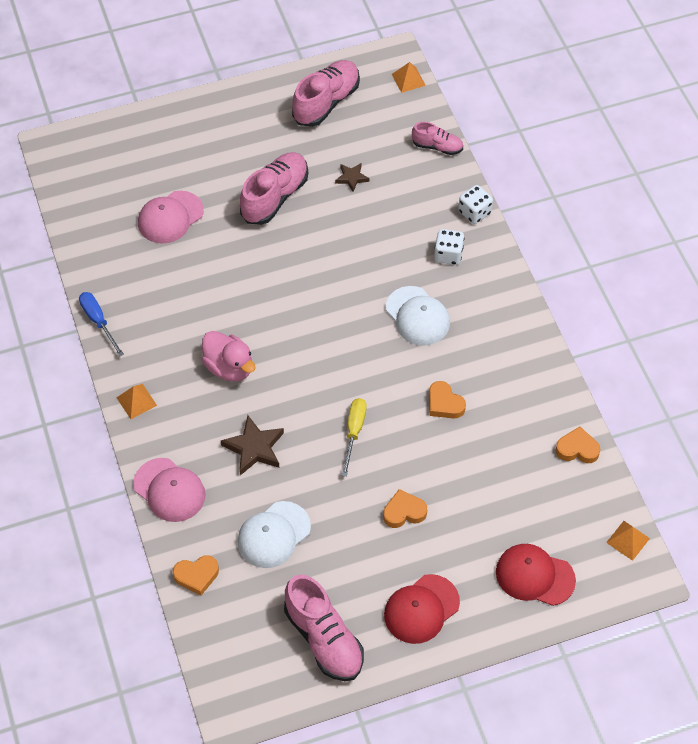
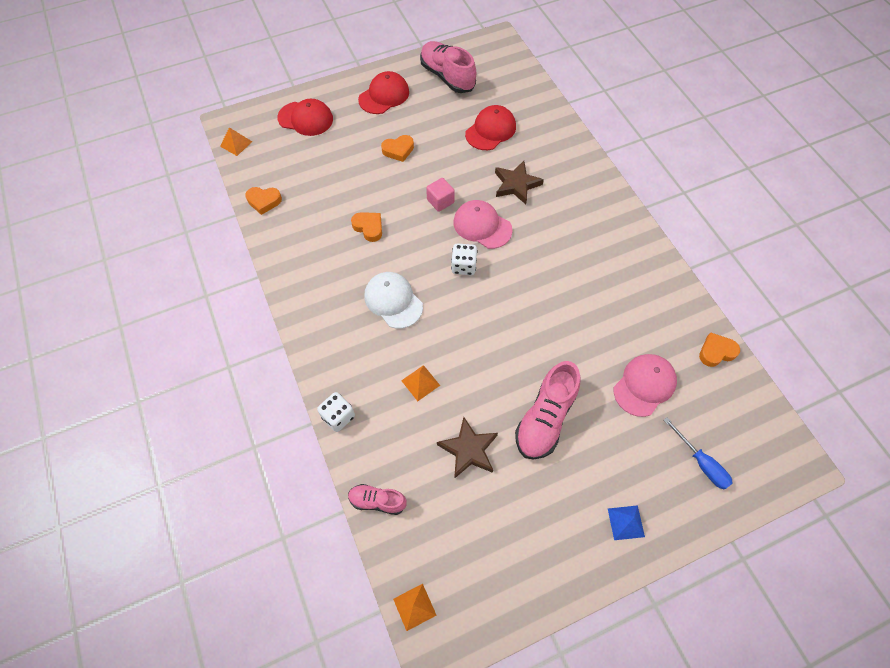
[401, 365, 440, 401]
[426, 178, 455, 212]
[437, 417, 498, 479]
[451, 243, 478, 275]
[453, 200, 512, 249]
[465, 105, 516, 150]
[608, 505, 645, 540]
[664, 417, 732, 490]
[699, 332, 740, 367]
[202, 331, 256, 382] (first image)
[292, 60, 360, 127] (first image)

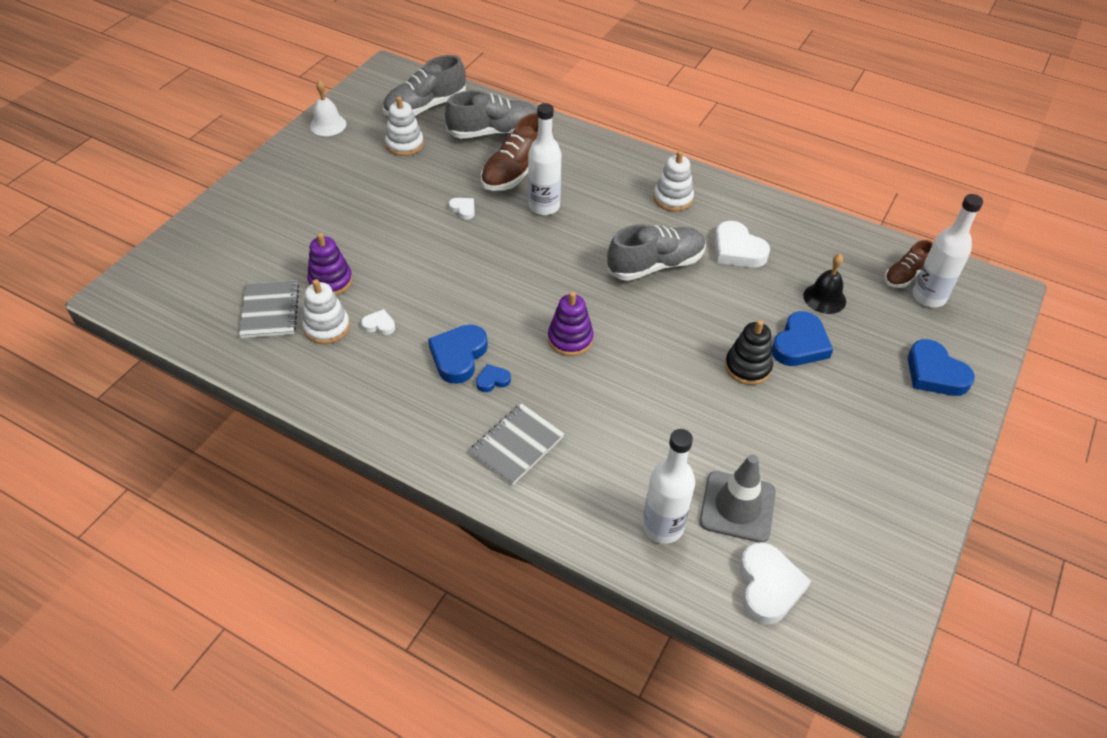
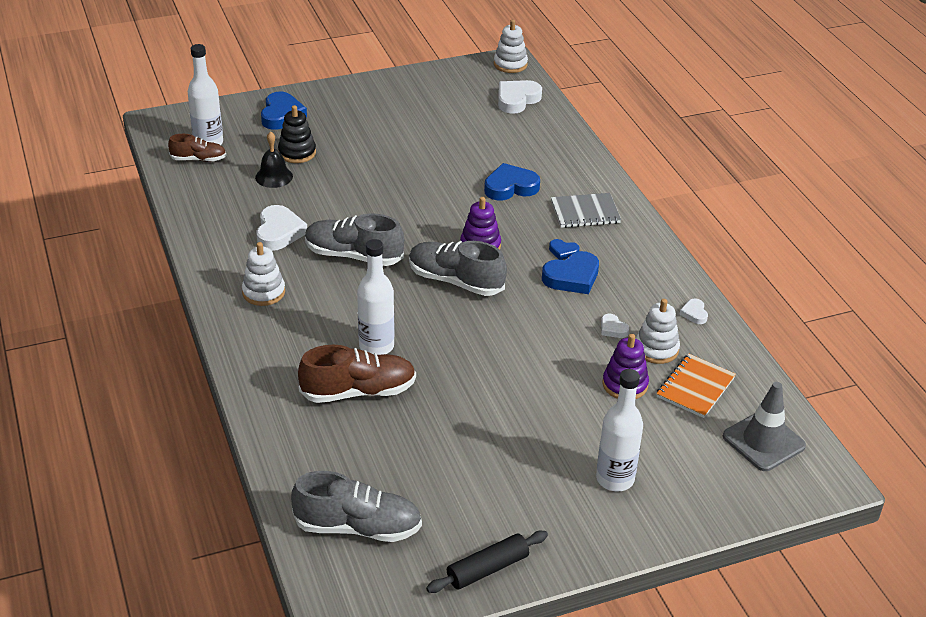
[278, 105, 316, 163]
[409, 241, 507, 296]
[426, 531, 548, 593]
[484, 163, 540, 200]
[494, 20, 528, 73]
[596, 369, 643, 491]
[656, 354, 736, 418]
[679, 298, 708, 324]
[723, 382, 806, 471]

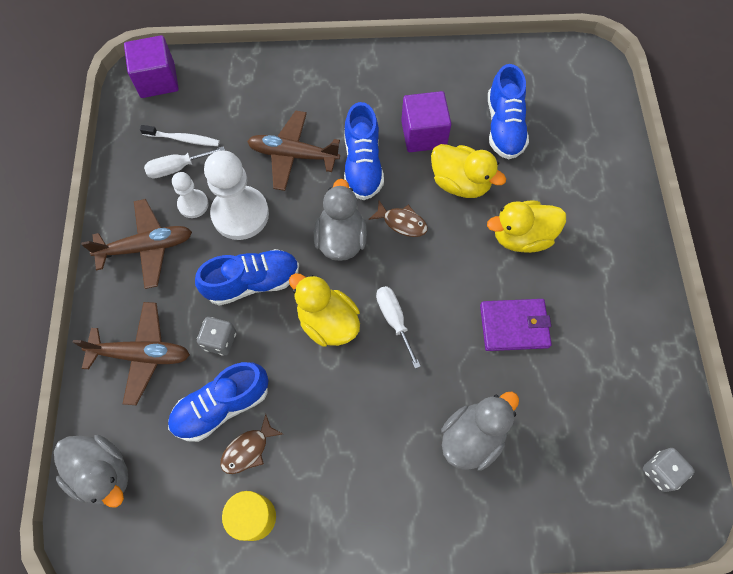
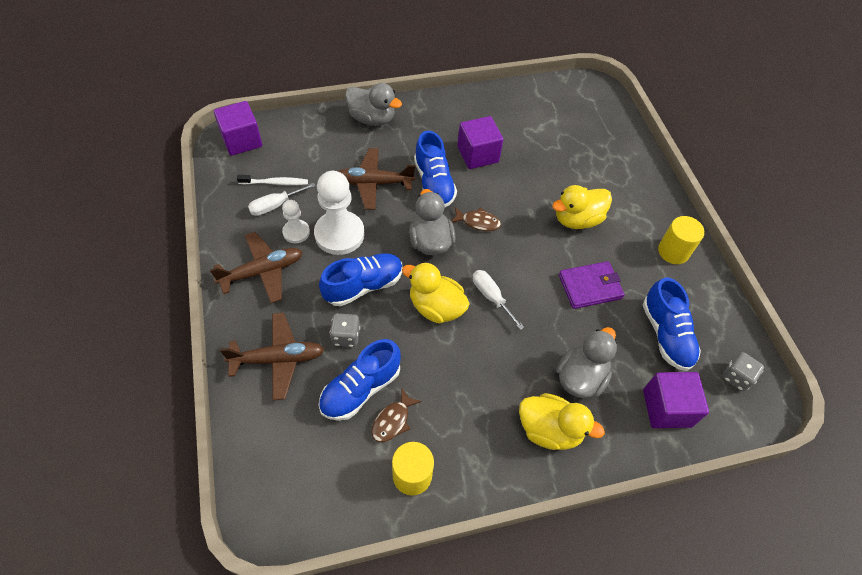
[345, 83, 402, 126]
[519, 393, 605, 450]
[643, 278, 701, 371]
[643, 372, 709, 428]
[658, 216, 705, 264]

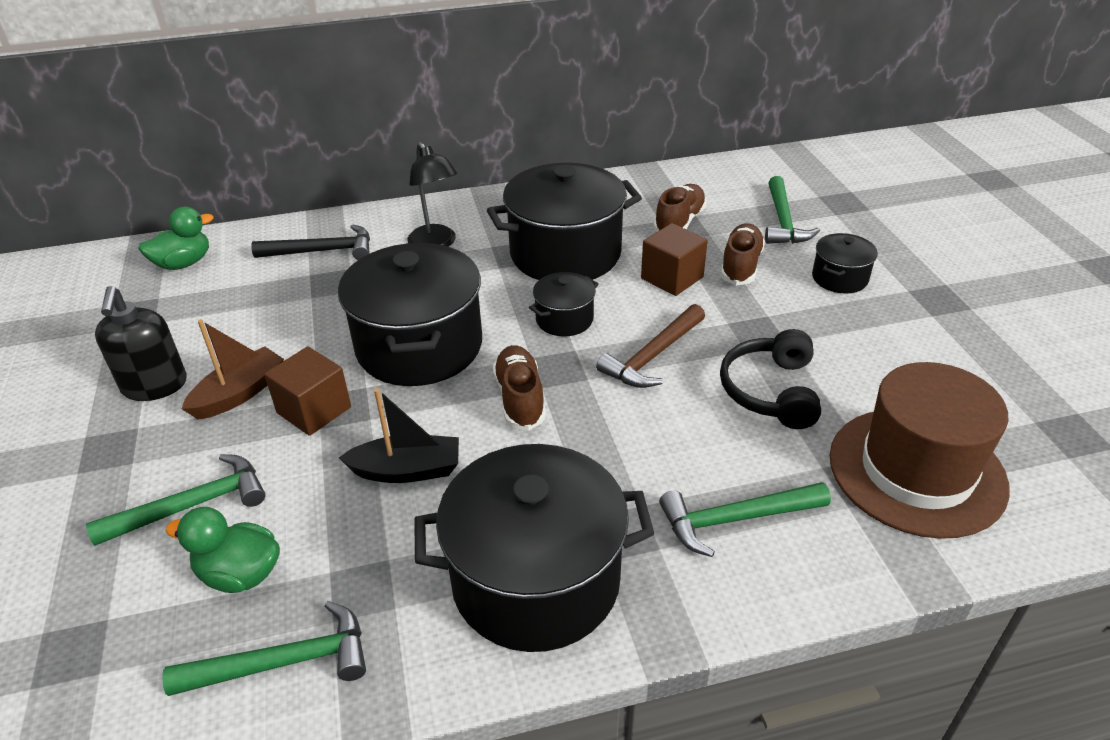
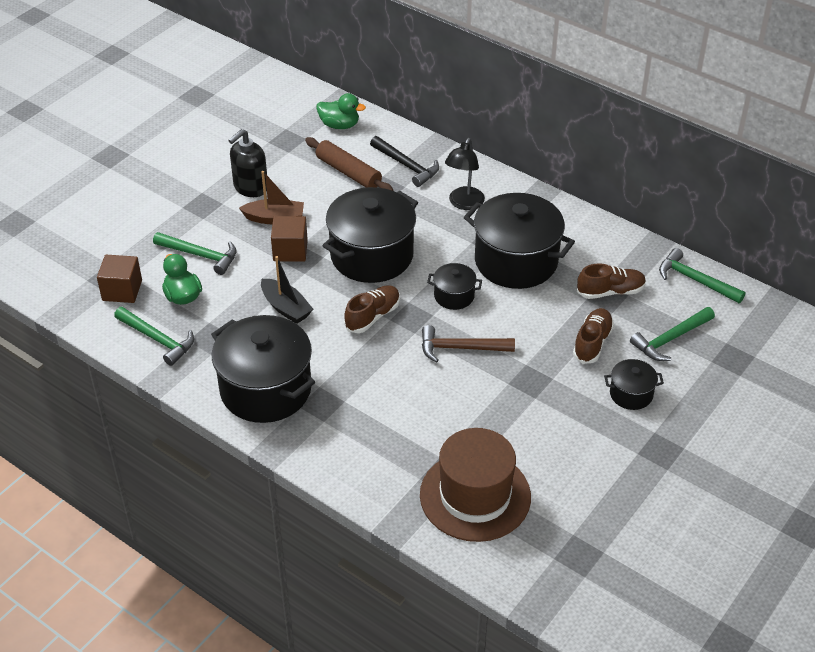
[97, 255, 142, 303]
[305, 137, 393, 191]
[573, 308, 614, 364]
[659, 248, 745, 303]
[720, 329, 821, 429] (first image)

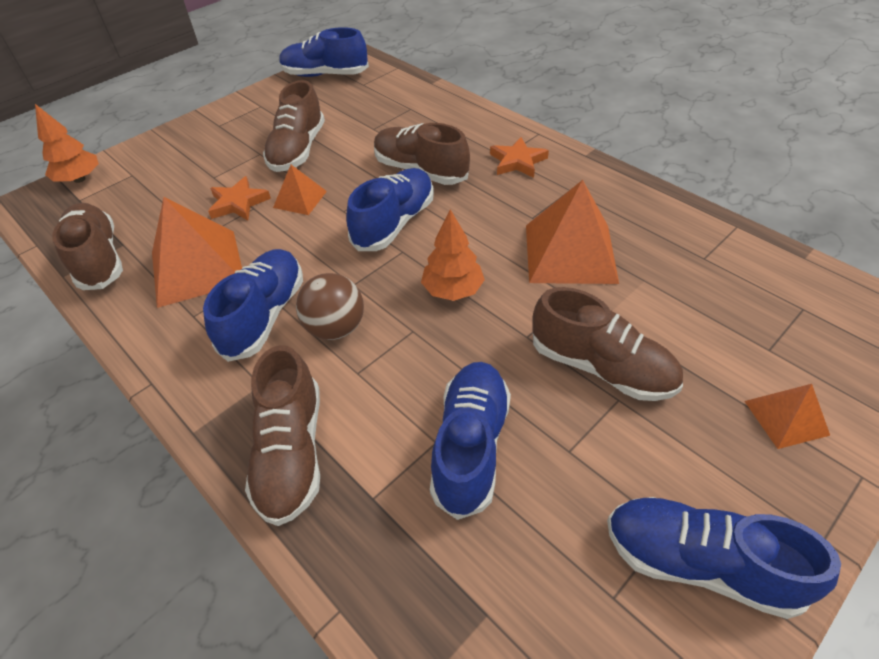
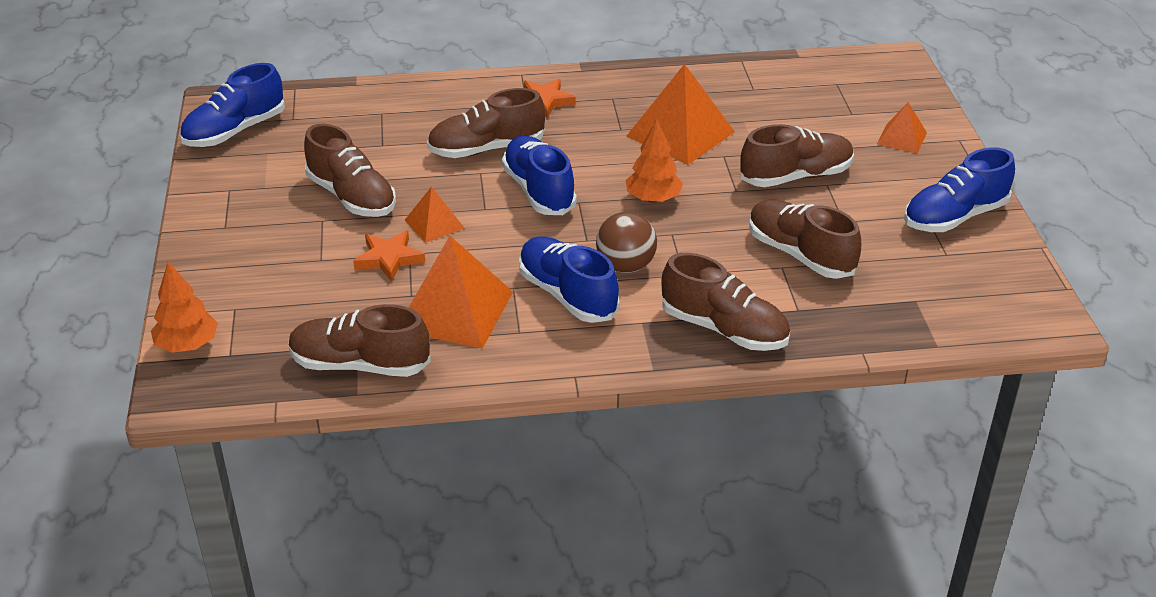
[749, 200, 861, 279]

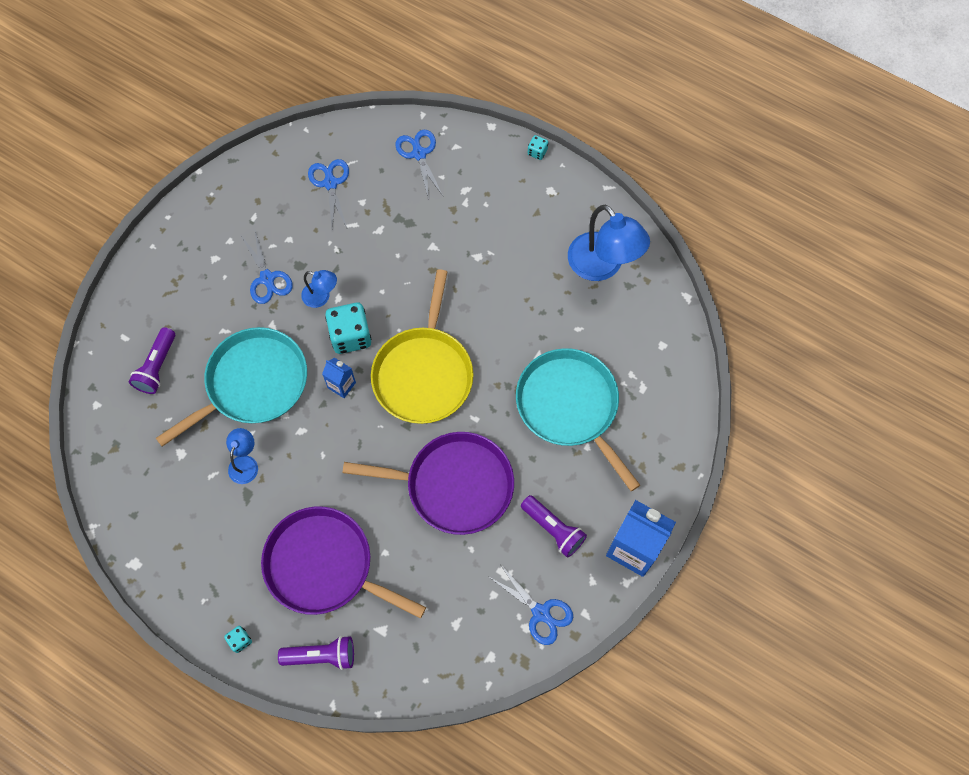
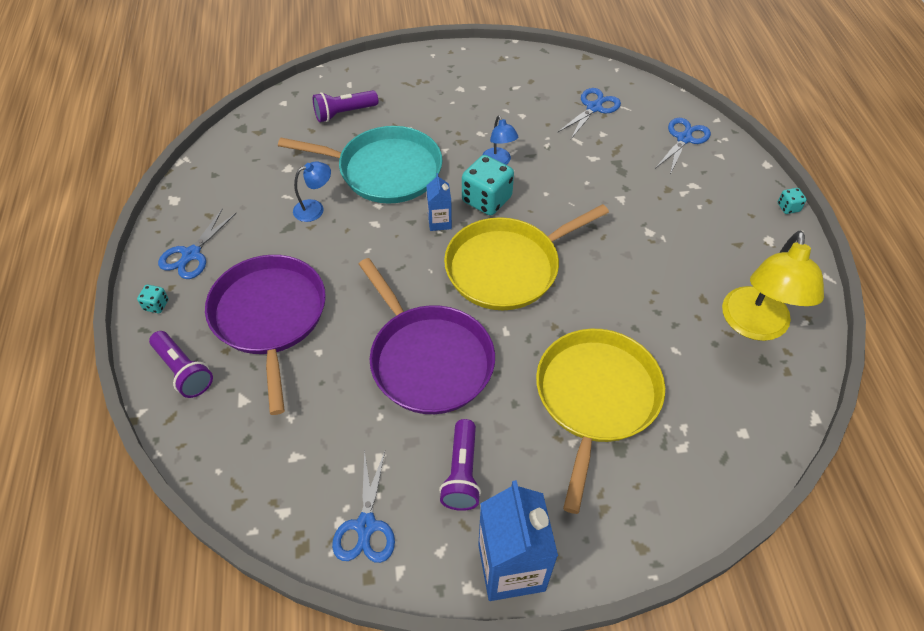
[158, 208, 236, 279]
[536, 329, 665, 514]
[722, 231, 824, 341]

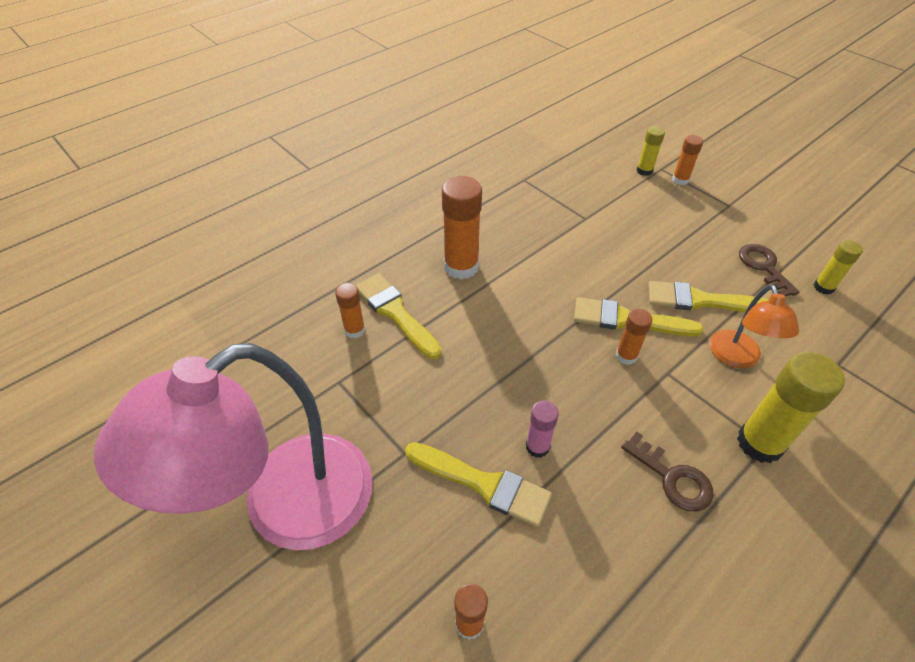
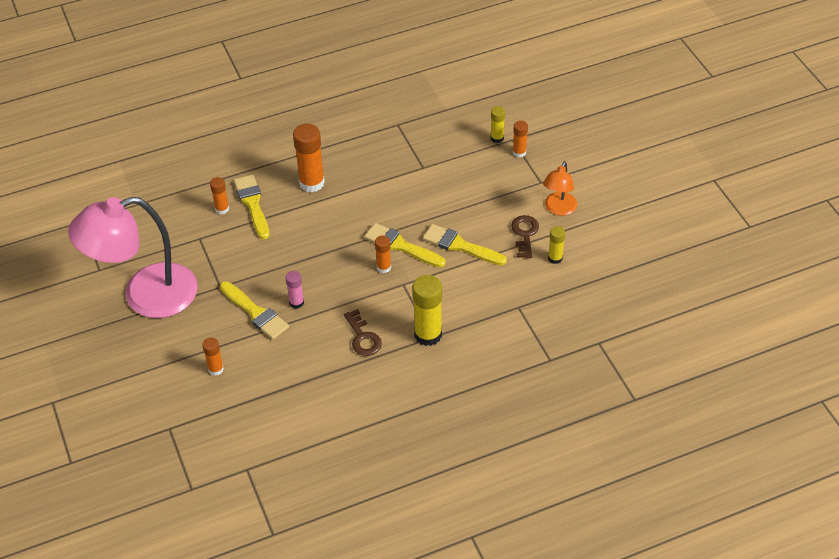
[543, 161, 577, 216]

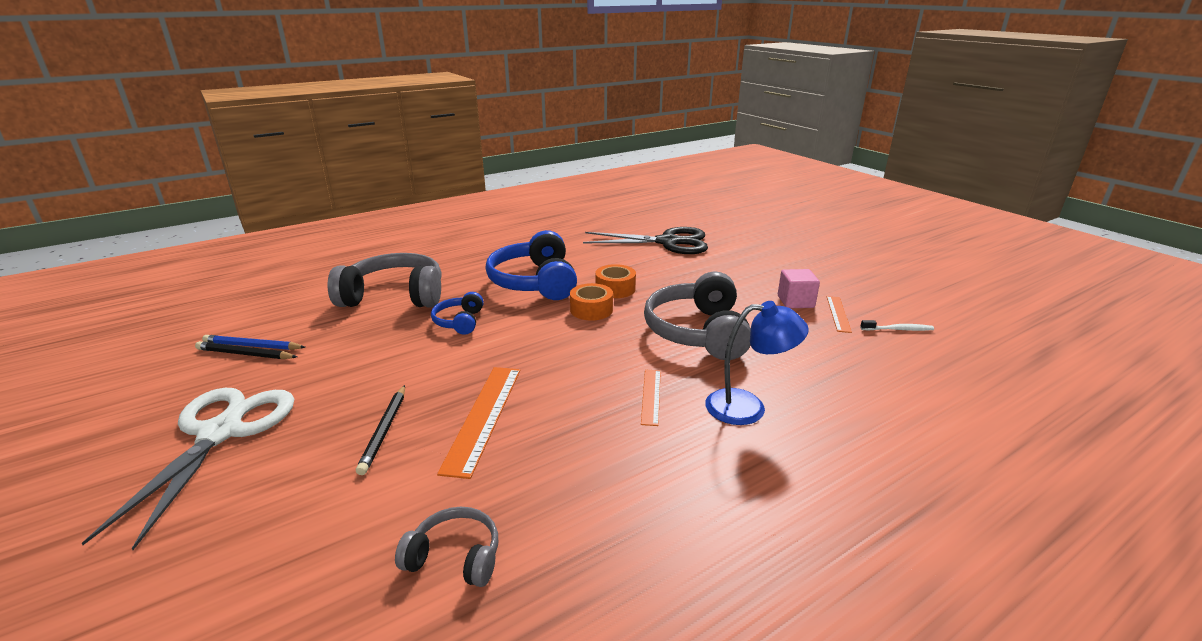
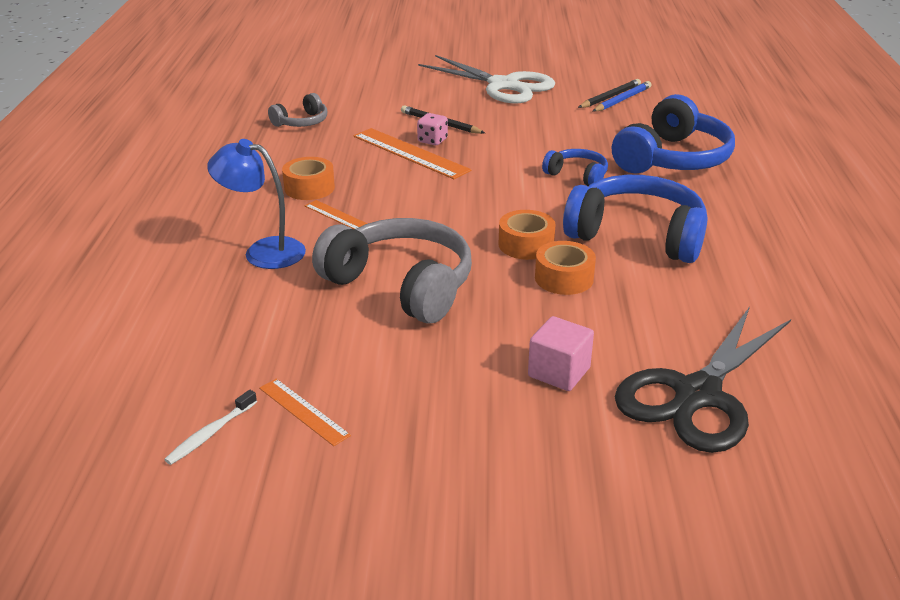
[207, 139, 306, 269]
[282, 157, 335, 200]
[417, 113, 448, 145]
[528, 316, 594, 391]
[612, 94, 735, 173]

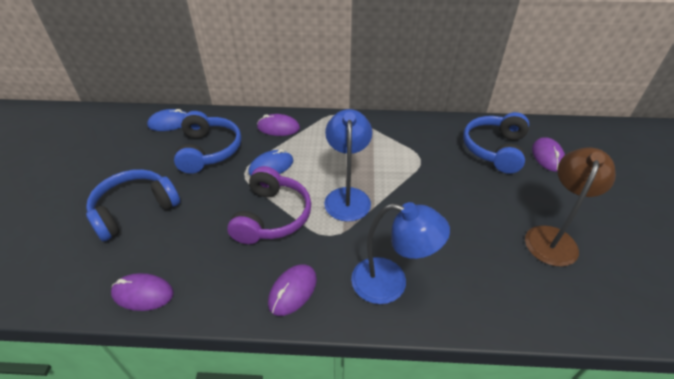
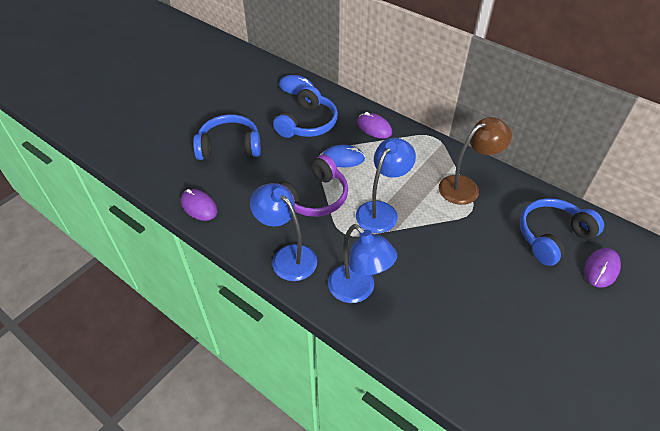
[250, 183, 317, 281]
[439, 117, 512, 205]

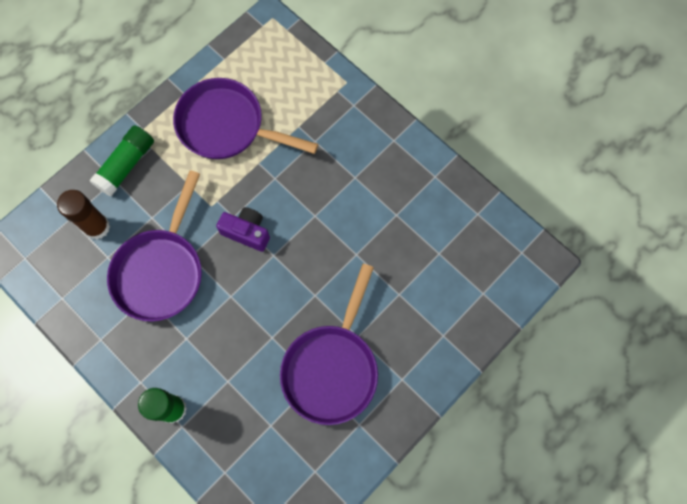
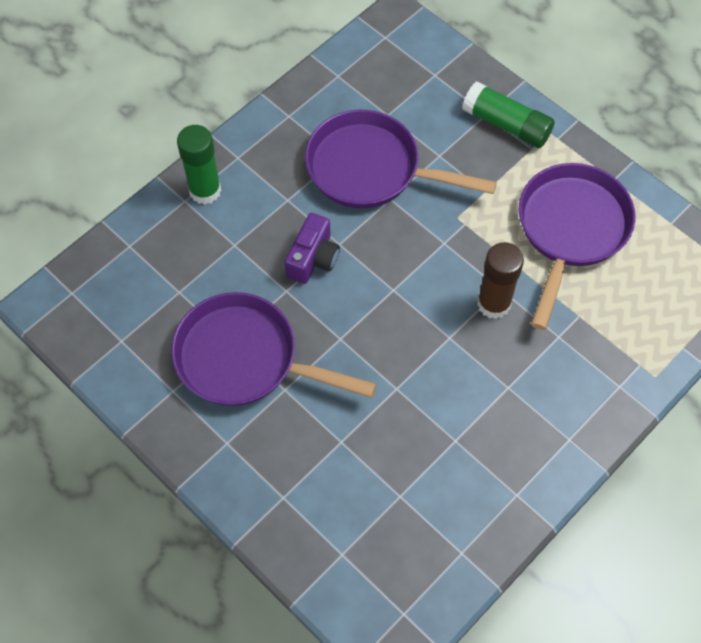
[285, 213, 340, 284]
[477, 242, 524, 319]

